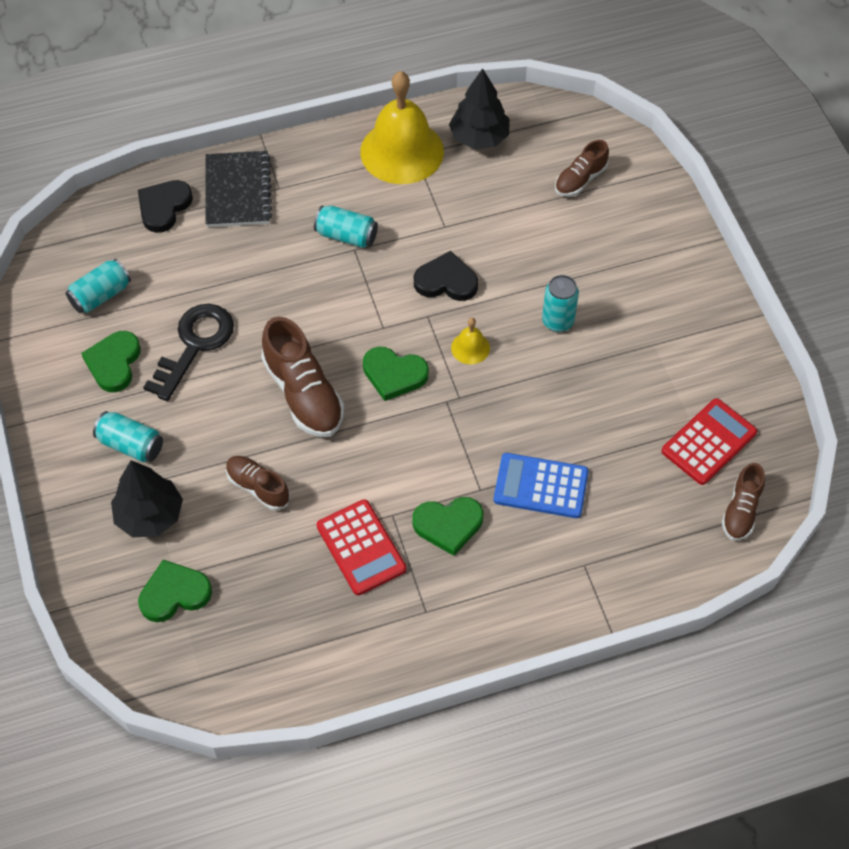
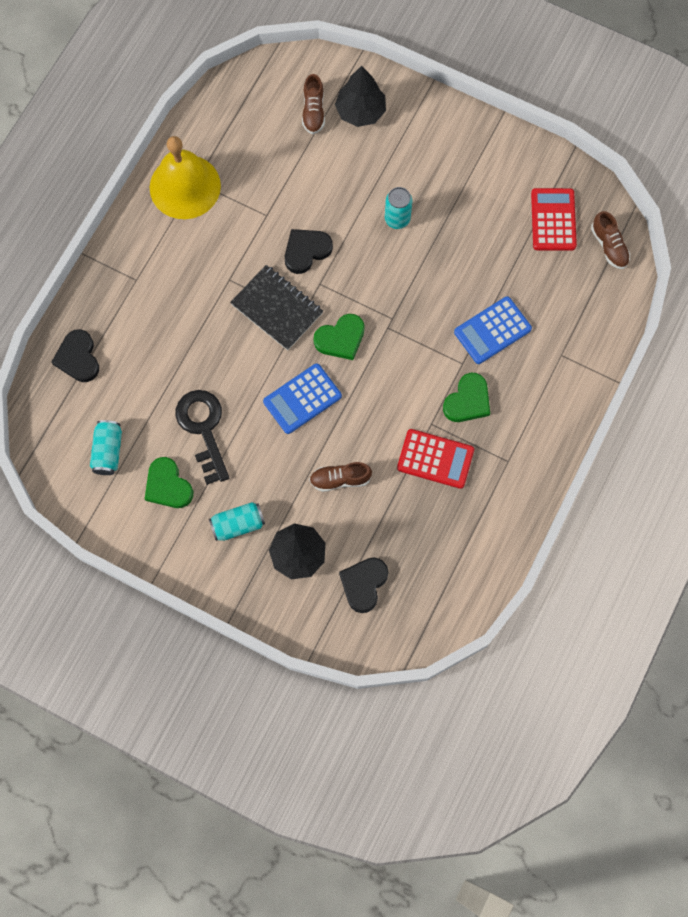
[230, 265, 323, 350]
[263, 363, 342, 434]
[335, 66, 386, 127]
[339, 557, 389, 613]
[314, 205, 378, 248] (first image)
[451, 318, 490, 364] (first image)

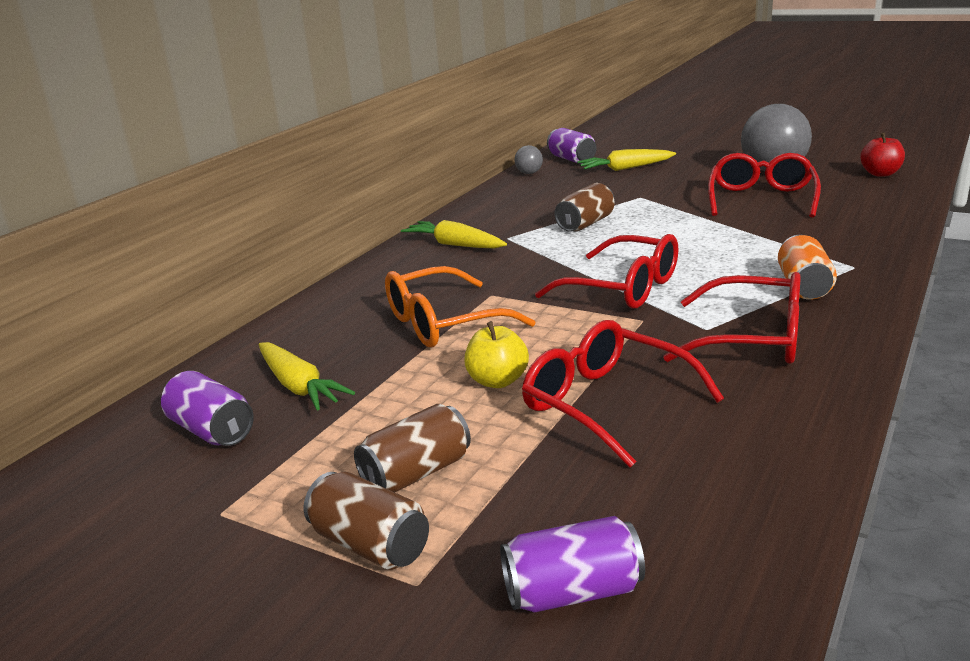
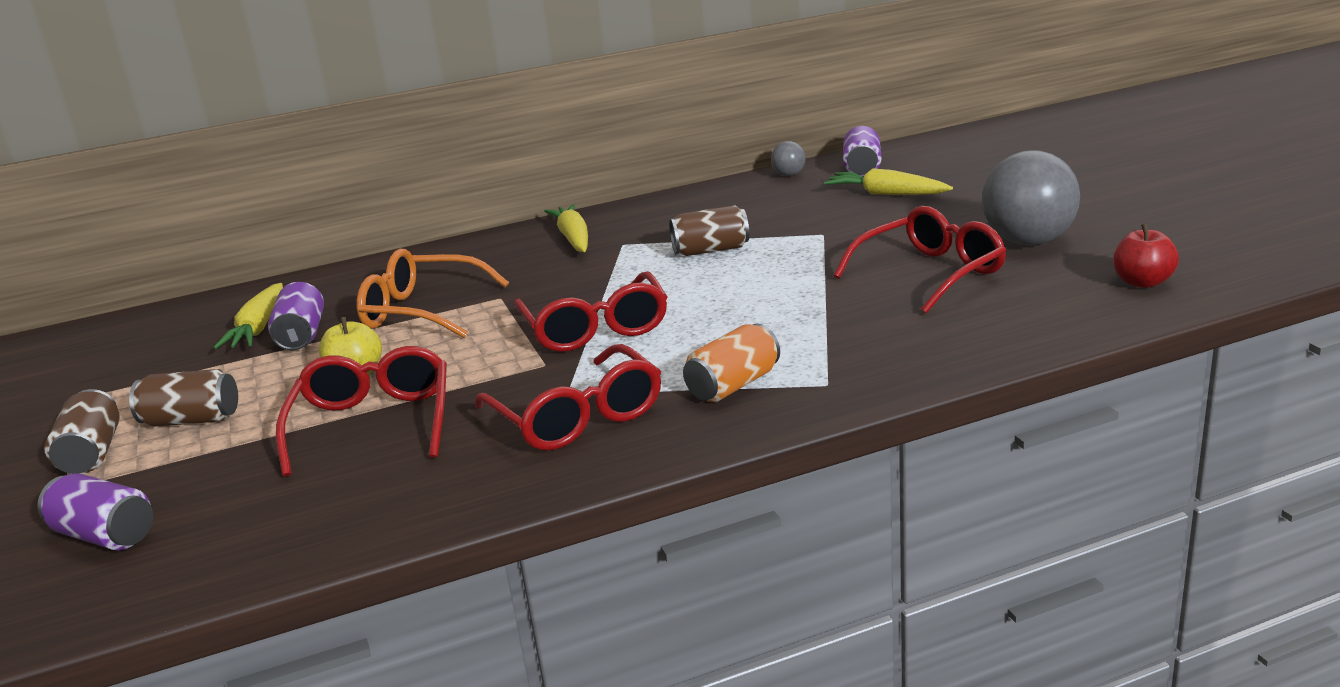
[268, 282, 324, 350]

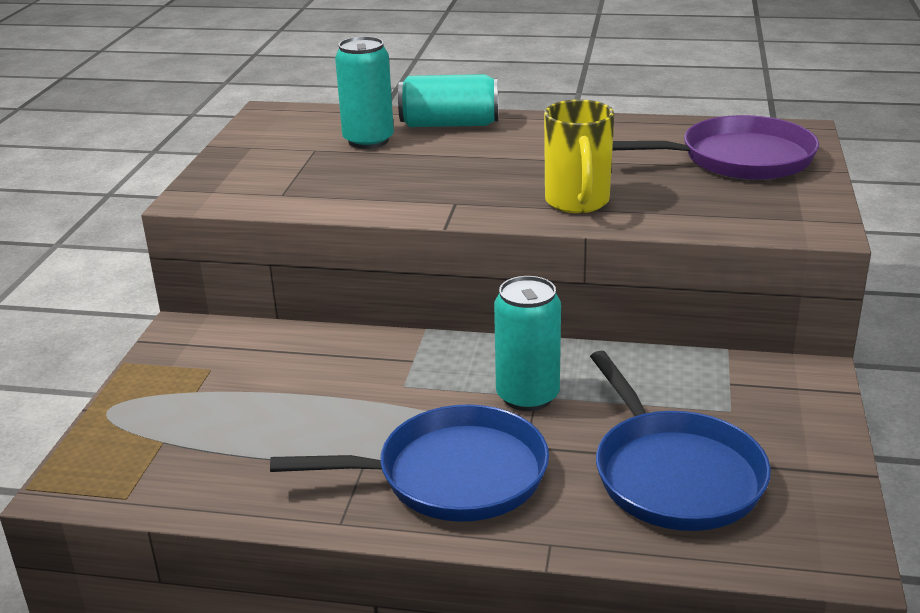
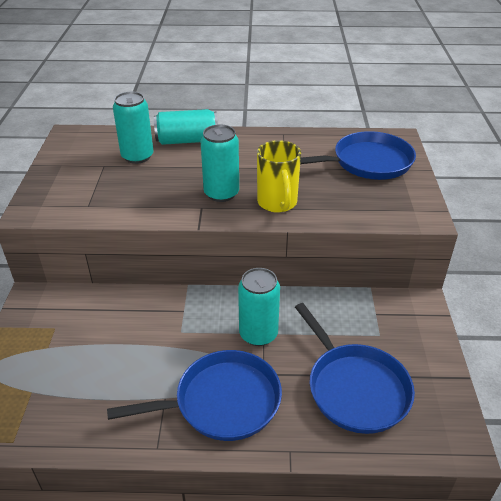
[201, 124, 239, 202]
[300, 131, 416, 180]

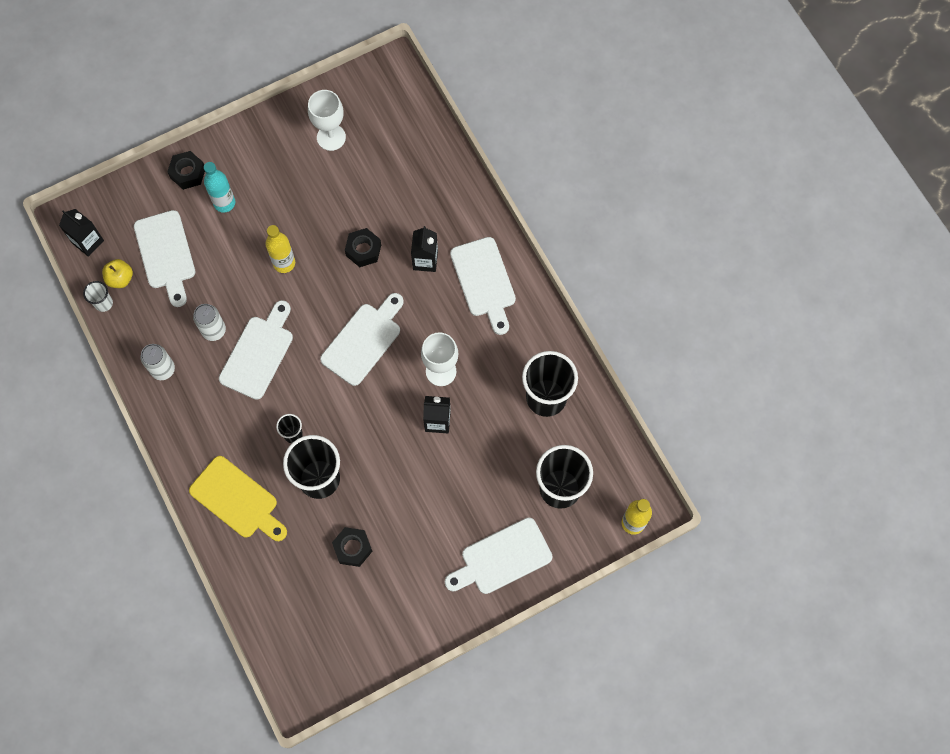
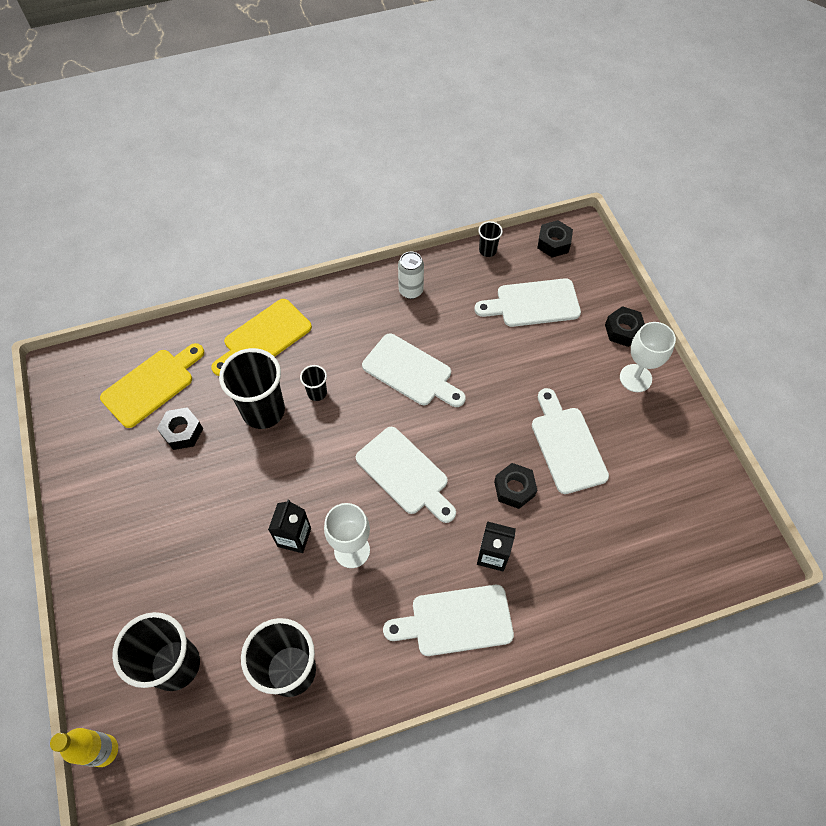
[100, 343, 204, 428]
[478, 221, 503, 257]
[532, 388, 609, 494]
[537, 220, 573, 257]
[620, 322, 676, 392]
[102, 259, 133, 288] (first image)
[193, 304, 226, 341] (first image)
[204, 162, 235, 213] (first image)
[265, 225, 295, 273] (first image)

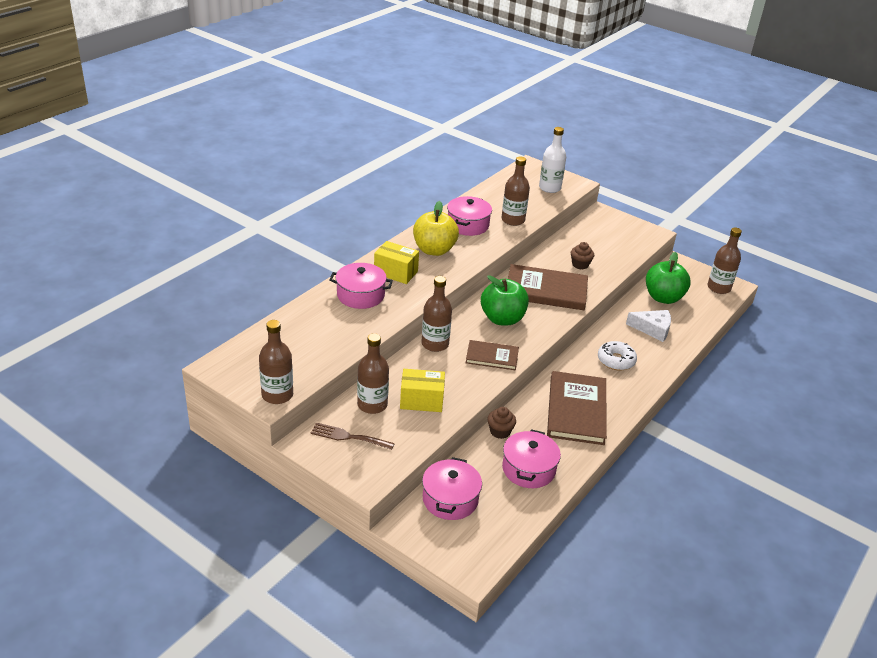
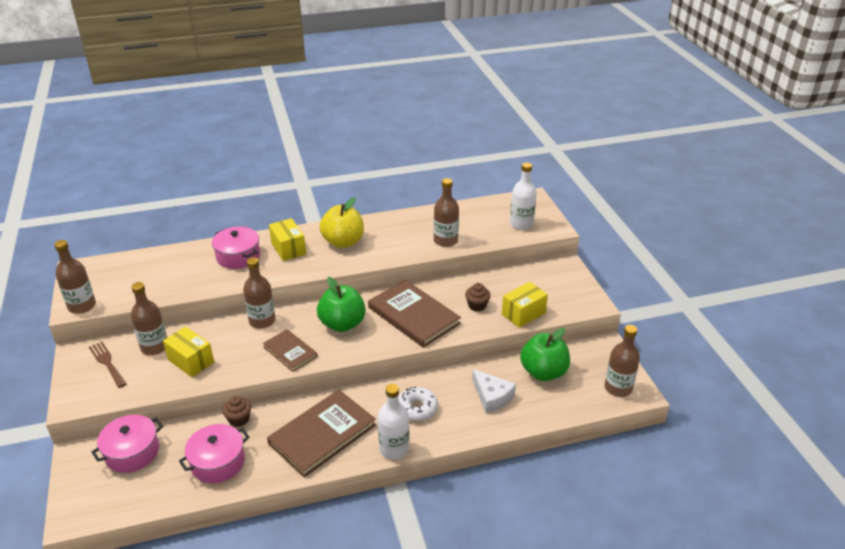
[378, 384, 409, 460]
[502, 282, 548, 328]
[447, 196, 492, 236] (first image)

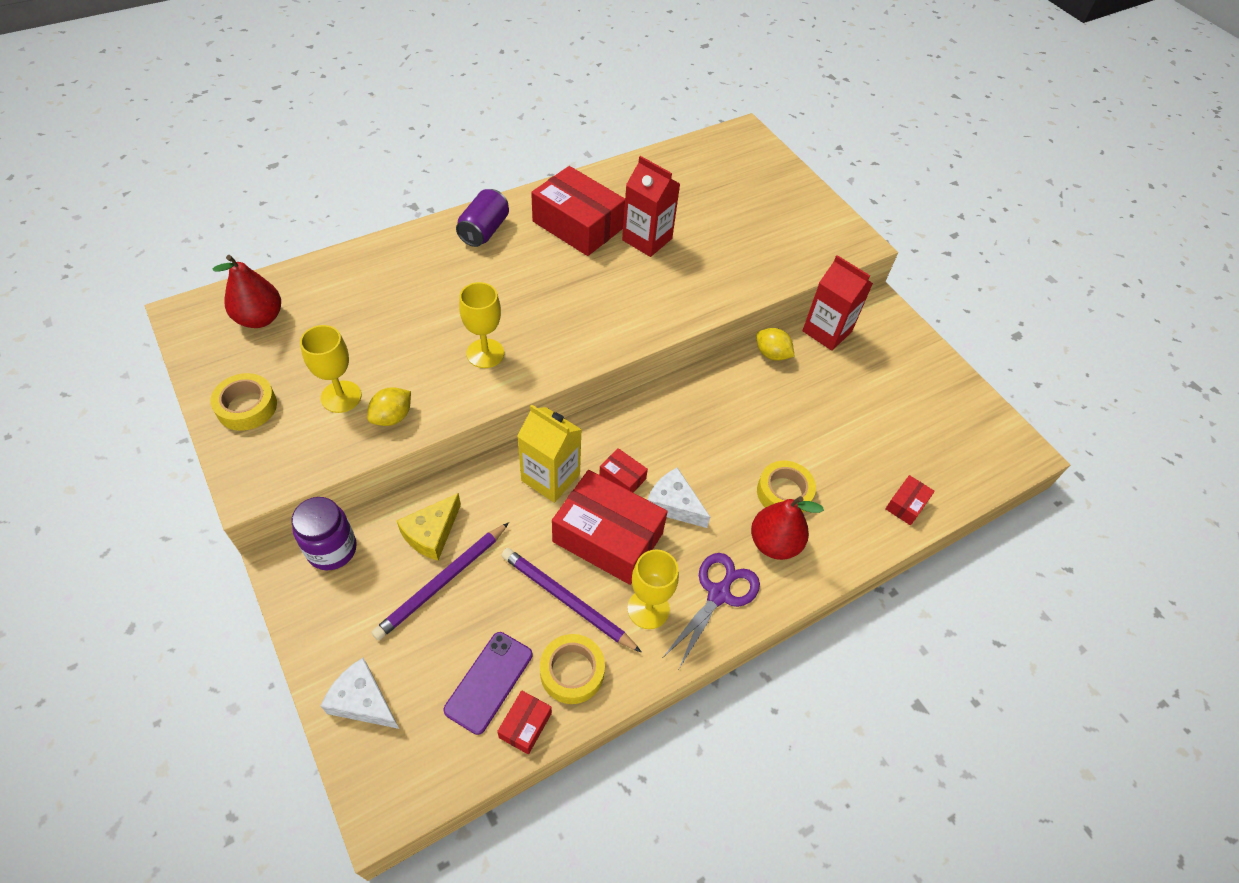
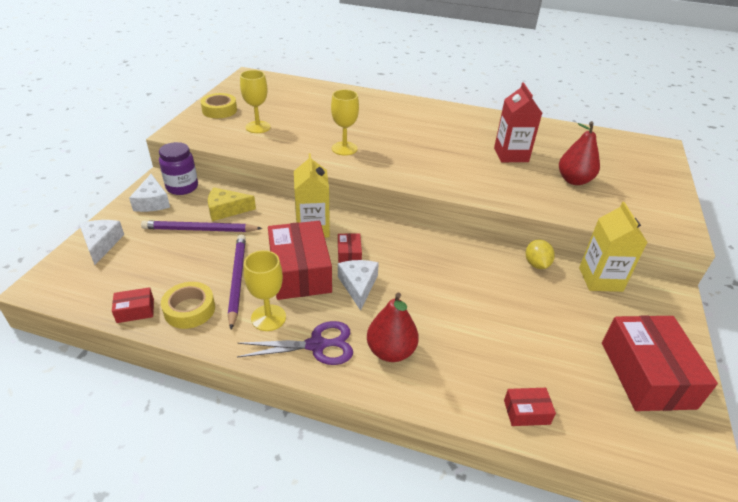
[129, 174, 170, 212]
[559, 121, 600, 185]
[579, 202, 648, 292]
[602, 315, 718, 411]
[367, 387, 411, 426] (first image)
[443, 632, 532, 735] (first image)
[456, 189, 509, 247] (first image)
[757, 461, 816, 513] (first image)

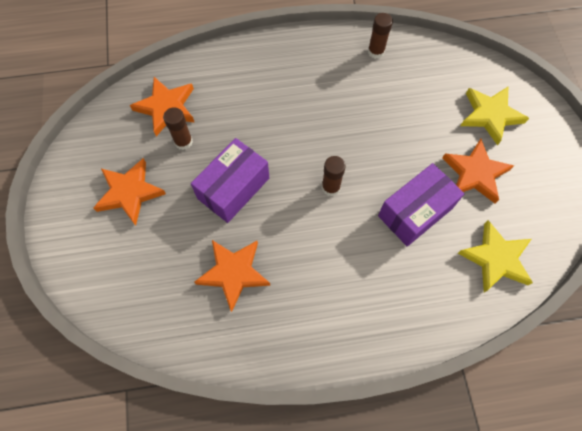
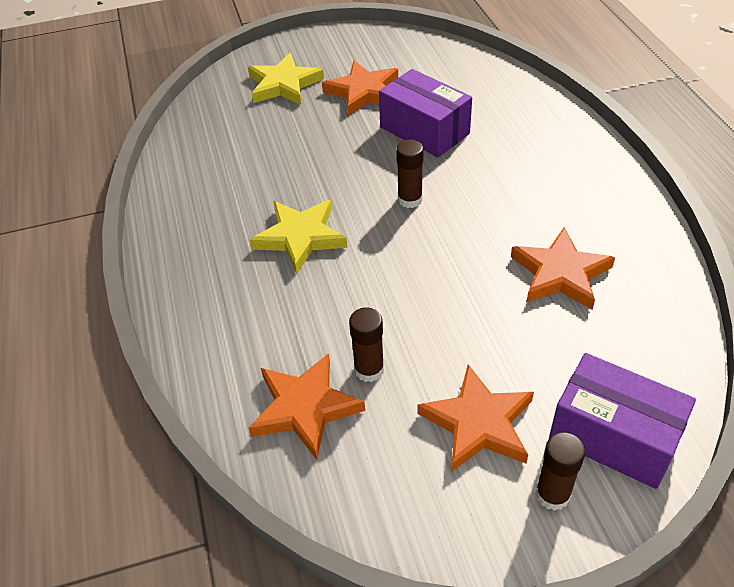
[250, 200, 347, 274]
[535, 432, 585, 511]
[549, 353, 696, 489]

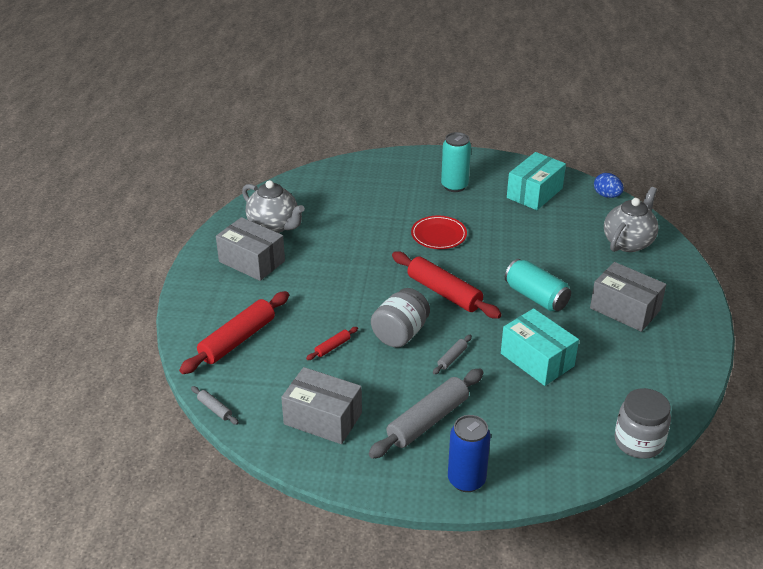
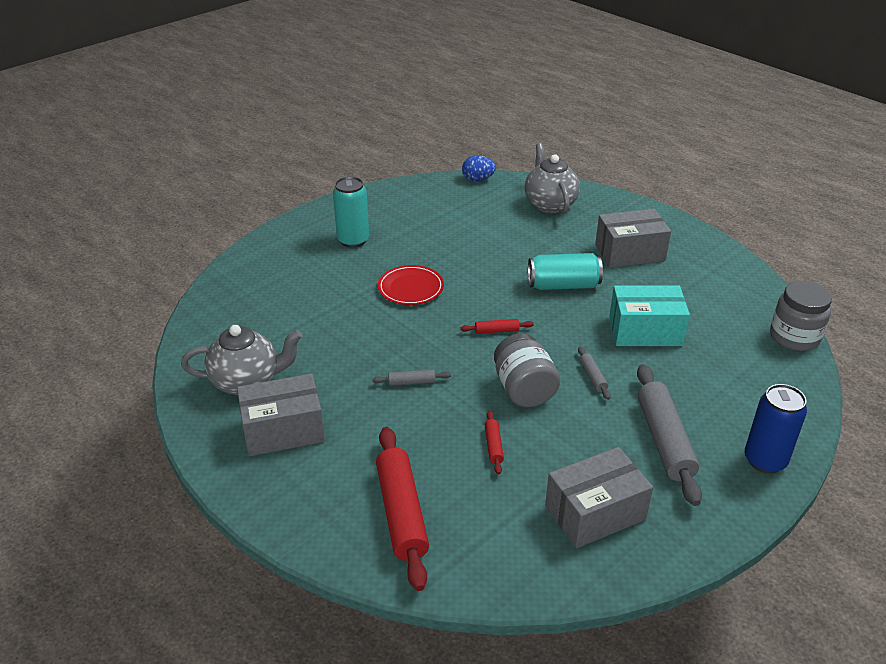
[372, 369, 451, 386]
[460, 319, 534, 334]
[507, 152, 566, 210] (first image)

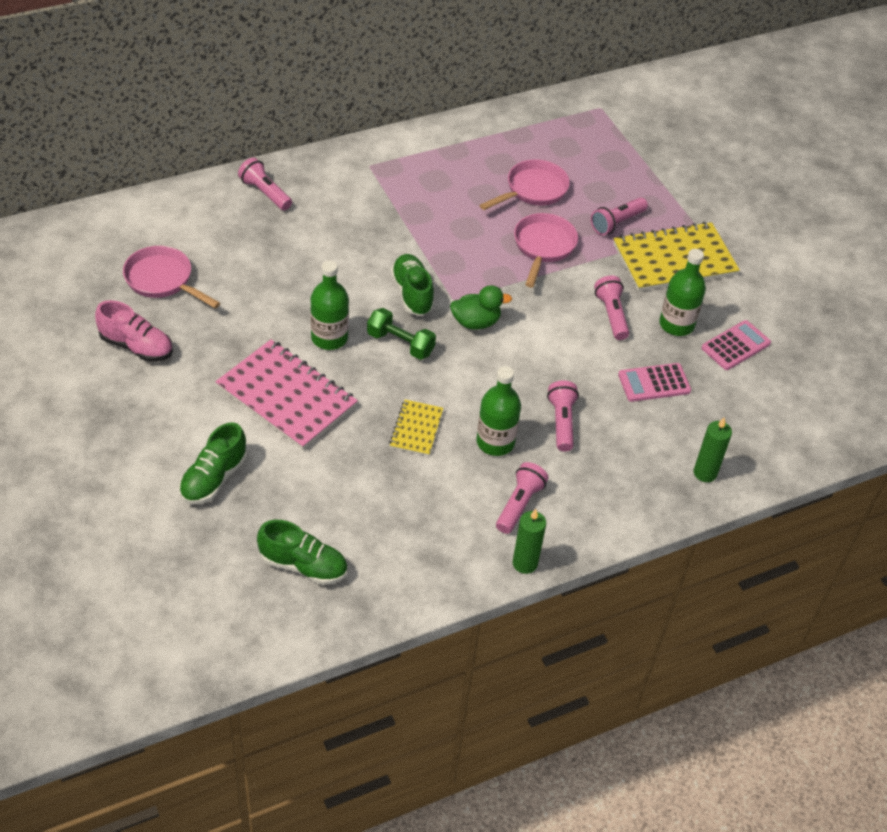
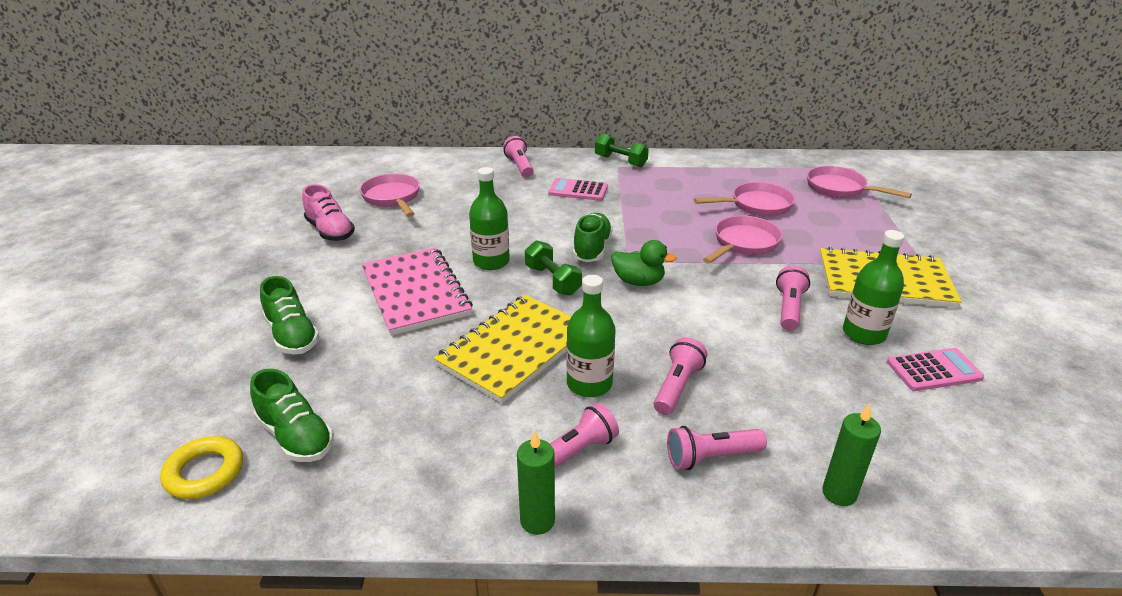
[160, 436, 243, 499]
[260, 276, 320, 355]
[433, 295, 572, 404]
[549, 178, 608, 201]
[595, 134, 649, 167]
[667, 426, 767, 470]
[807, 166, 912, 198]

